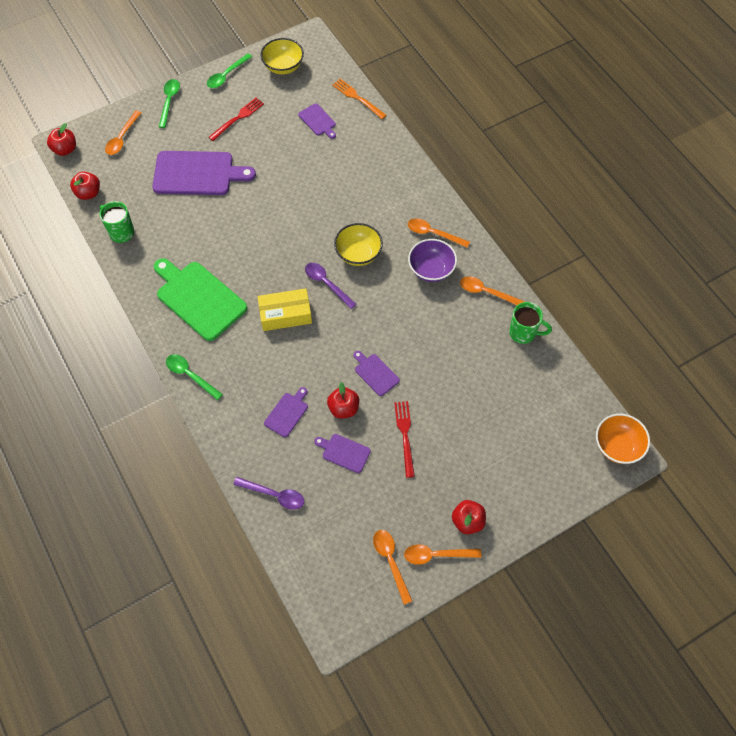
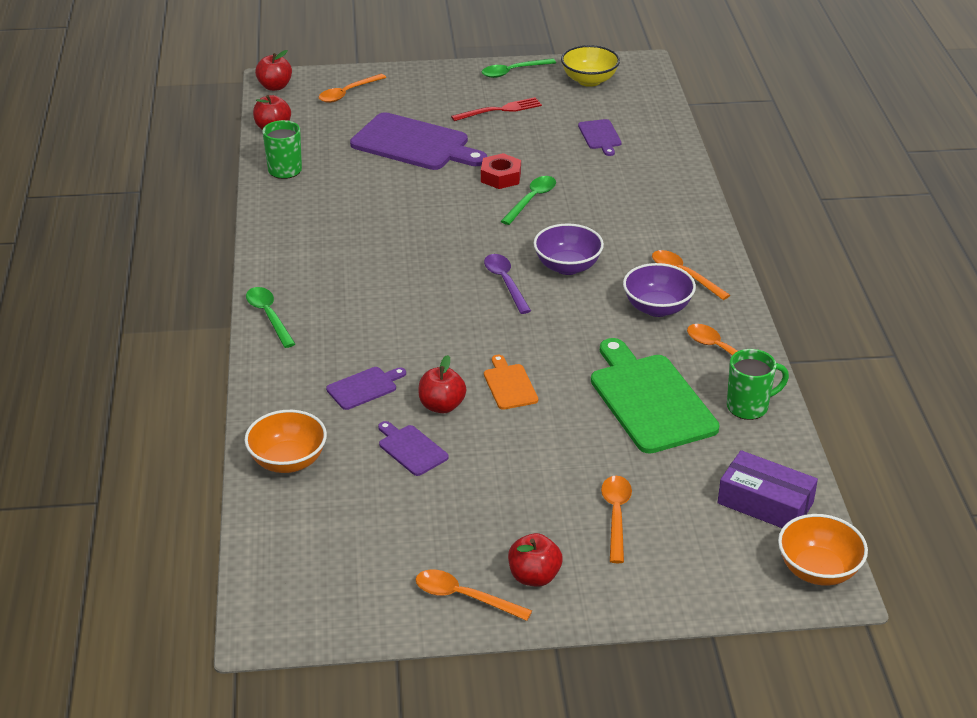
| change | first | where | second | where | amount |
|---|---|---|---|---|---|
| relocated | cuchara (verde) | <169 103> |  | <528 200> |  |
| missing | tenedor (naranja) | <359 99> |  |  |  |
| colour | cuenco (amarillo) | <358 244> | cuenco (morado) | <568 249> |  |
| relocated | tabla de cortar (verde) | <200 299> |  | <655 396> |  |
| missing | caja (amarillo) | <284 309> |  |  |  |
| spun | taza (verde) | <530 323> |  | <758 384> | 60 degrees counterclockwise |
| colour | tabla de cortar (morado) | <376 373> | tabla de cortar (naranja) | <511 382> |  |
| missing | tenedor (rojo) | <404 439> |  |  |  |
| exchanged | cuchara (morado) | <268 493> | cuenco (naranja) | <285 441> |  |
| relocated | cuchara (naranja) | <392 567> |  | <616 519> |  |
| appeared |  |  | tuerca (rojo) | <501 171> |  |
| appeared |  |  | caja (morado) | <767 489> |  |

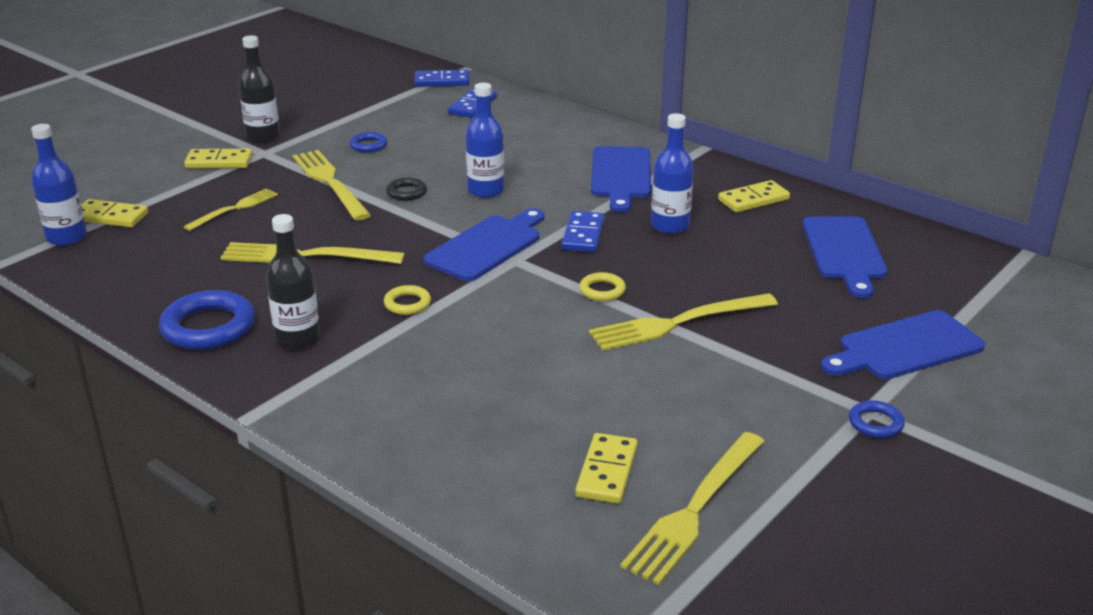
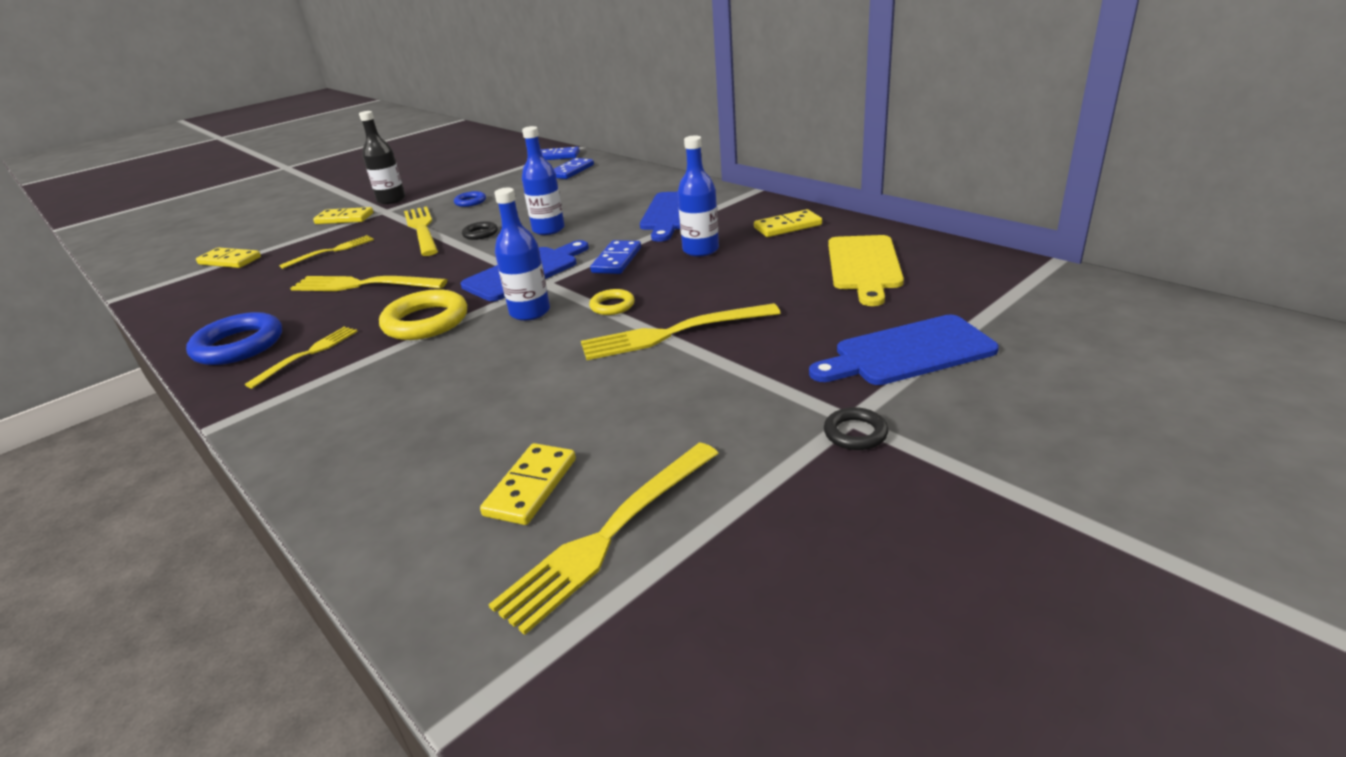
| change | first | where | second | where | amount |
|---|---|---|---|---|---|
| relocated | botella (azul) | <59 185> |  | <522 254> |  |
| exchanged | botella (negro) | <293 282> | tenedor (amarillo) | <301 357> |  |
| colour | tabla de cortar (azul) | <845 257> | tabla de cortar (amarillo) | <866 270> |  |
| size | anillo (amarillo) | <407 300> |  | <423 314> | x1.92 |
| colour | anillo (azul) | <877 419> | anillo (negro) | <856 428> |  |

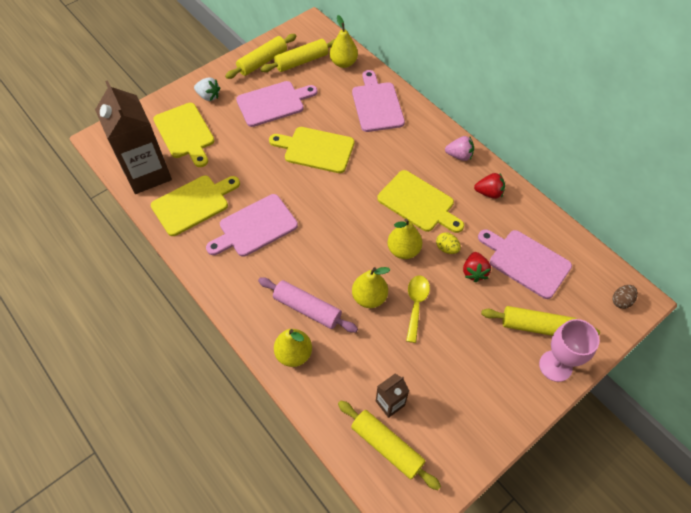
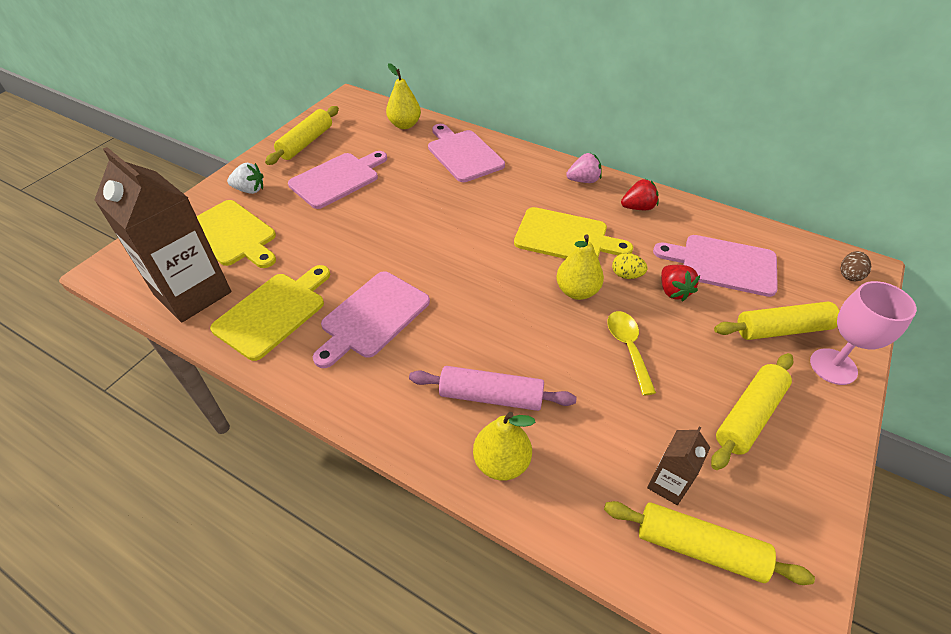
| change | first | where | second | where | amount |
|---|---|---|---|---|---|
| relocated | rodillo (amarillo) | <297 55> |  | <752 411> |  |
| missing | tabla de cortar (amarillo) | <311 150> |  |  |  |
| missing | pera (amarillo) | <371 287> |  |  |  |

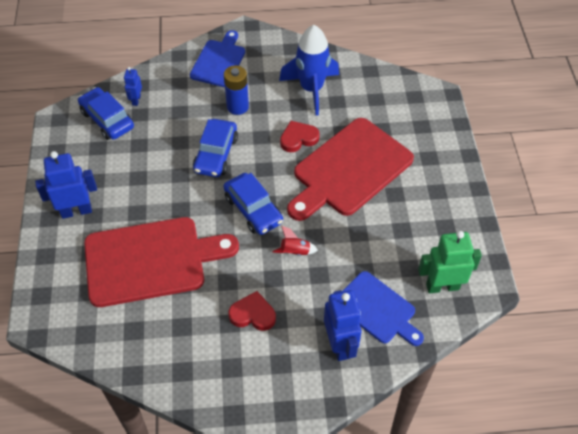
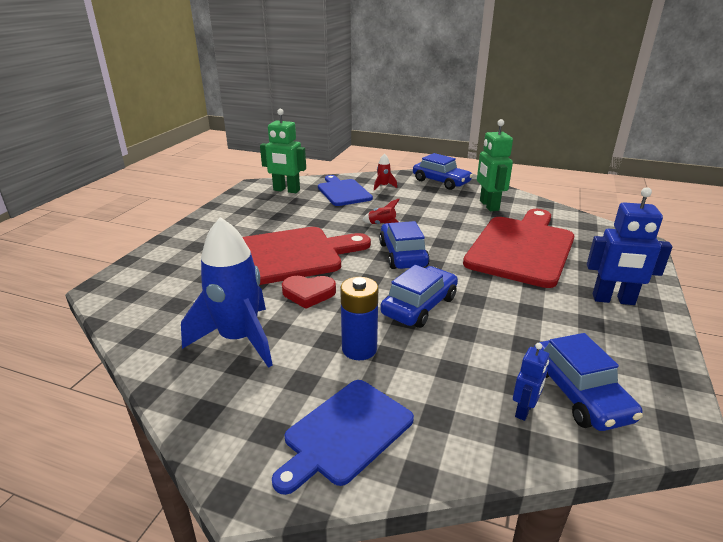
| change | first | where | second | where | amount |
|---|---|---|---|---|---|
| spun | tabla de cortar (rojo) | <161 262> |  | <518 248> | 105 degrees clockwise |
| exchanged | robot (azul) | <343 325> | cohete (rojo) | <385 172> |  |
| missing | corazón (rojo) | <252 311> |  |  |  |
| appeared |  |  | robot (verde) | <495 165> |  |
| appeared |  |  | coche (azul) | <443 171> |  |

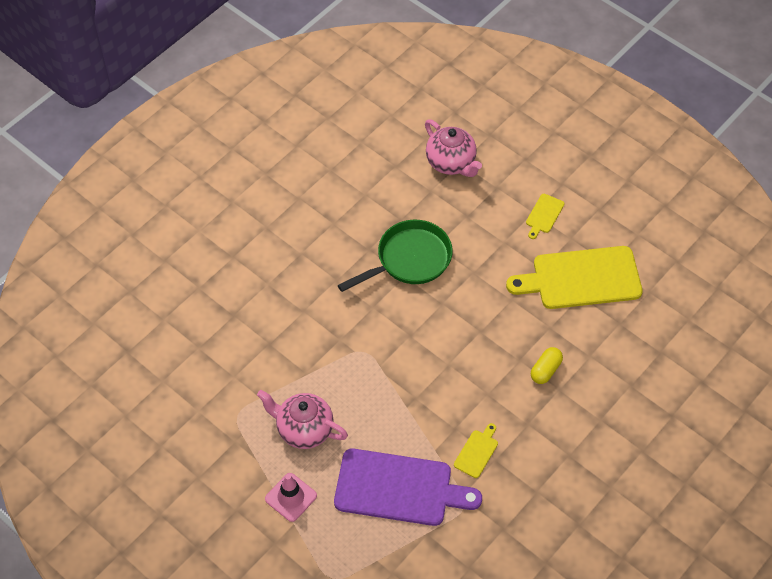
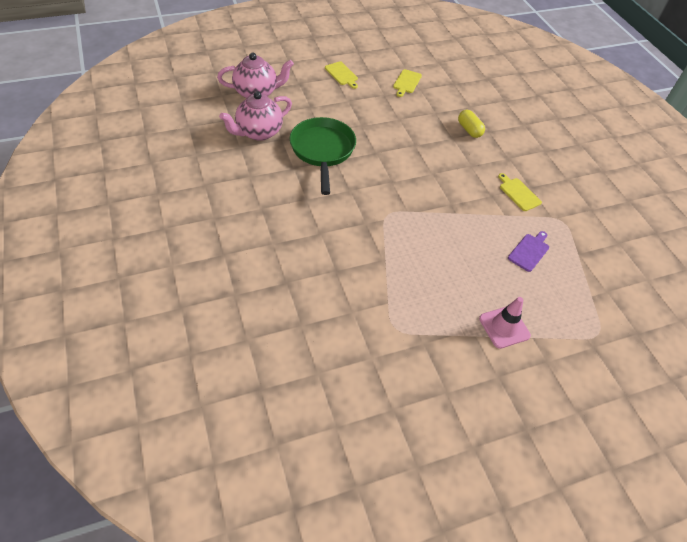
| change | first | where | second | where | amount |
|---|---|---|---|---|---|
| size | tabla de cortar (amarillo) | <574 277> |  | <407 83> | x0.43 |
| relocated | tetera (rosa) | <302 419> |  | <255 116> |  |
| size | tabla de cortar (morado) | <408 487> |  | <528 251> | x0.43 |

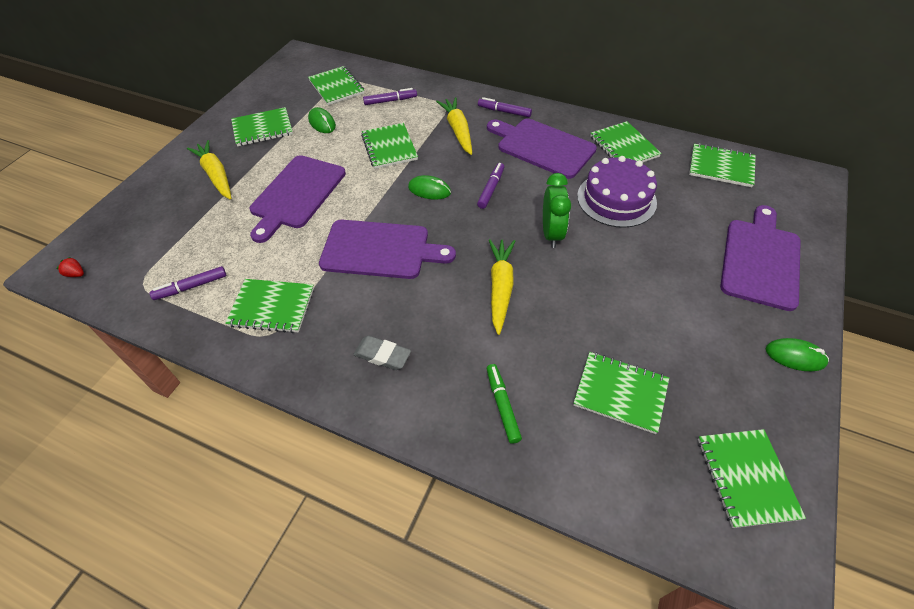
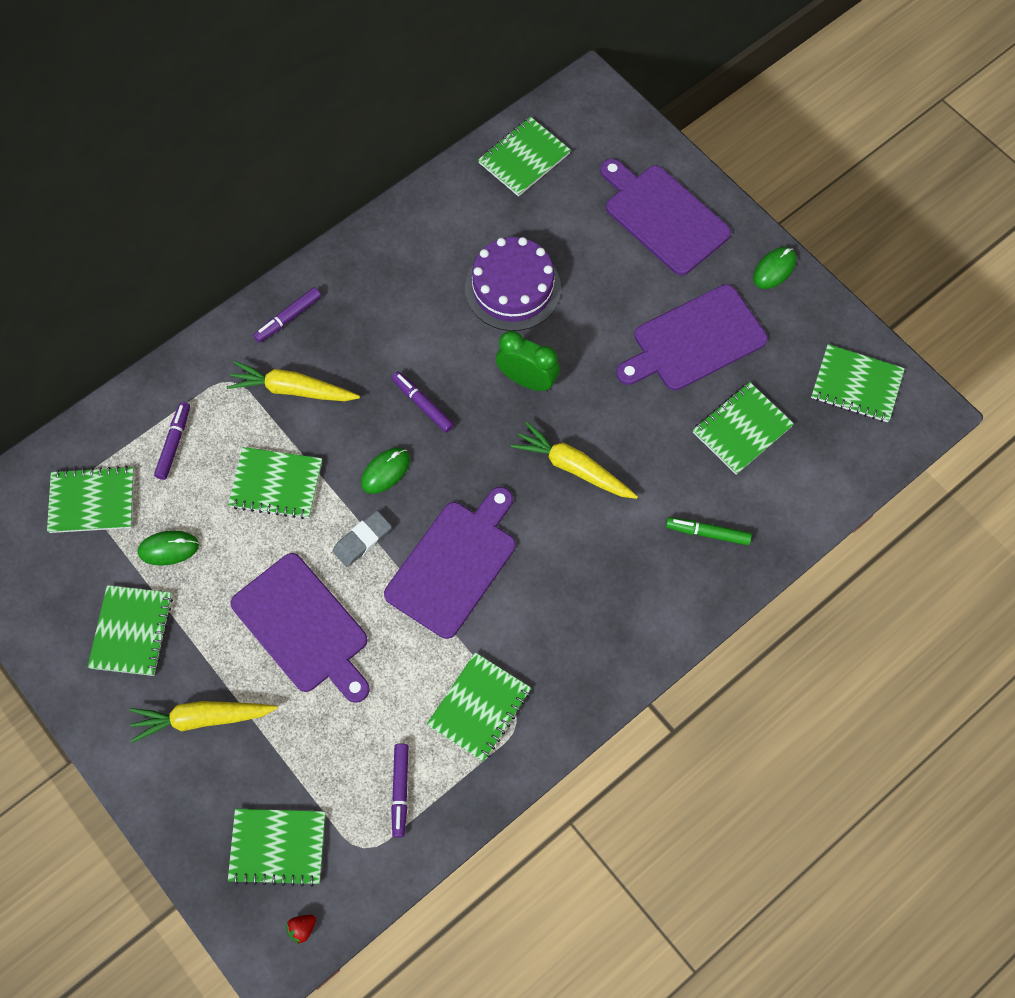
| change | first | where | second | where | amount |
|---|---|---|---|---|---|
| relocated | tabla de cortar (morado) | <542 149> |  | <692 337> |  |
| relocated | cuaderno (verde) | <626 141> |  | <276 848> |  |
| relocated | goma de borrar (gris) | <382 353> |  | <362 539> |  |

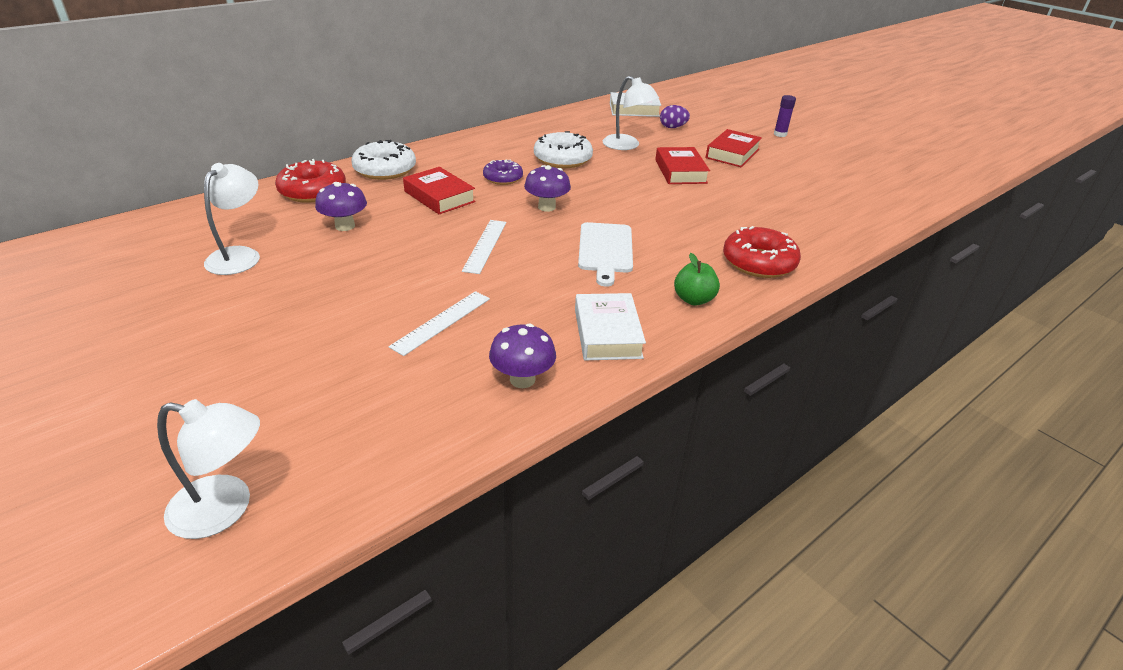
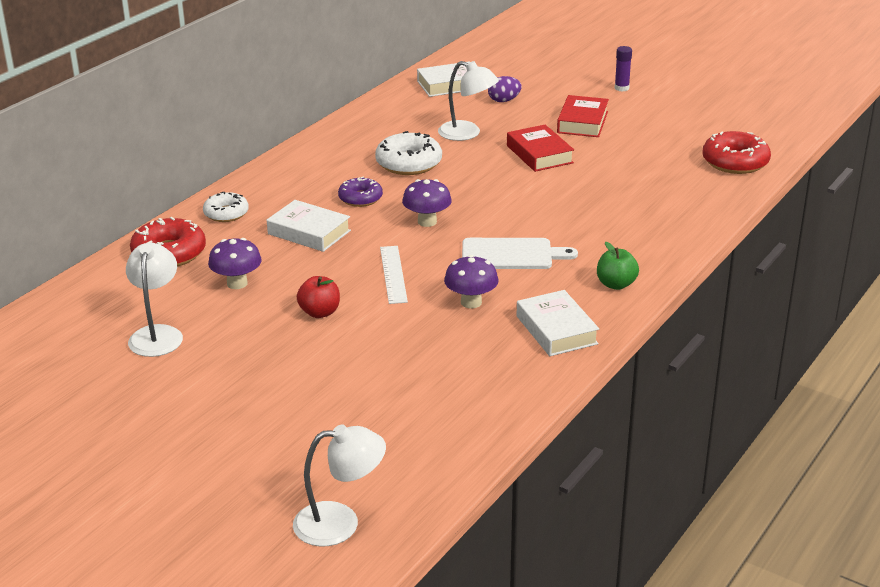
| change | first | where | second | where | amount |
|---|---|---|---|---|---|
| size | rosquilla (blanco) | <383 160> |  | <226 207> | x0.64 |
| colour | libro (rojo) | <439 190> | libro (blanco) | <309 226> |  |
| spun | tabla de cortar (blanco) | <605 254> |  | <520 253> | 75 degrees counterclockwise |
| relocated | rosquilla (rojo) | <762 252> |  | <736 152> |  |
| missing | regla (blanco) | <439 323> |  |  |  |
| relocated | seta (morado) | <522 356> |  | <471 282> |  |
| appeared |  |  | manzana (rojo) | <318 297> |  |

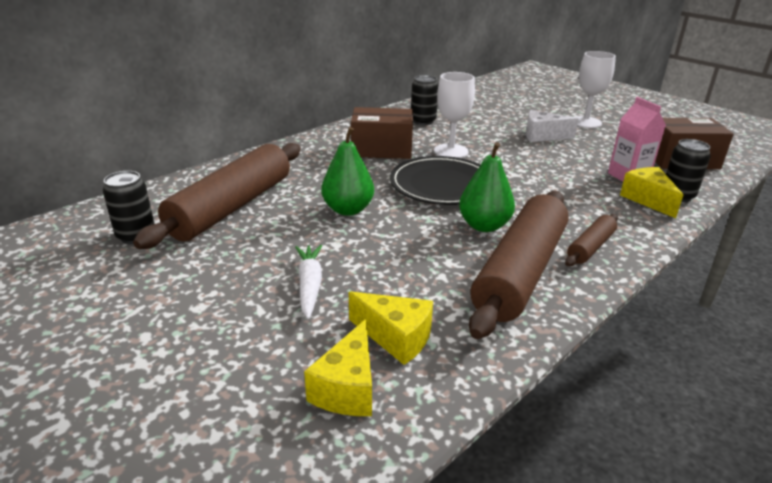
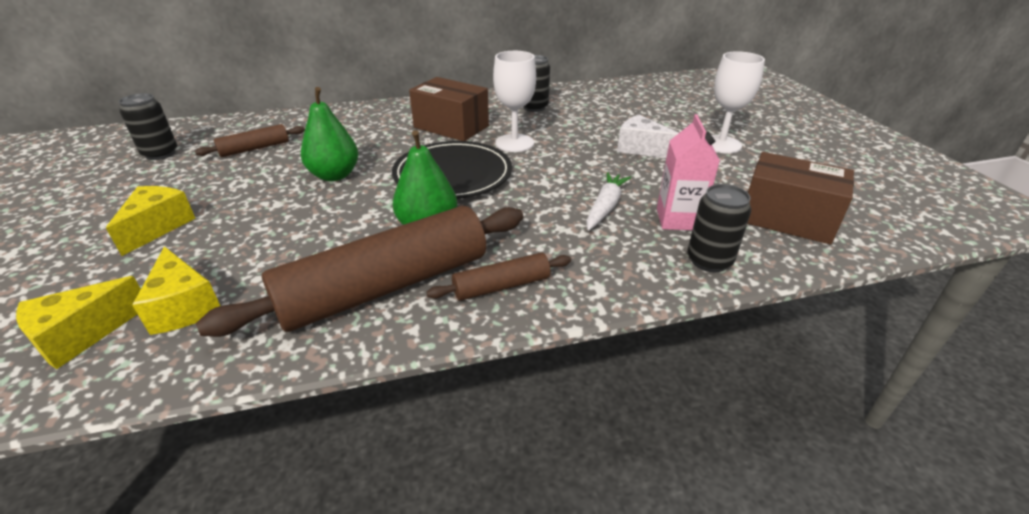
| change | first | where | second | where | amount |
|---|---|---|---|---|---|
| size | rodillo (marrón) | <217 196> |  | <250 140> | x0.46 |
| relocated | queso (amarillo) | <651 192> |  | <151 221> |  |
| relocated | zanahoria (blanco) | <308 282> |  | <608 201> |  |

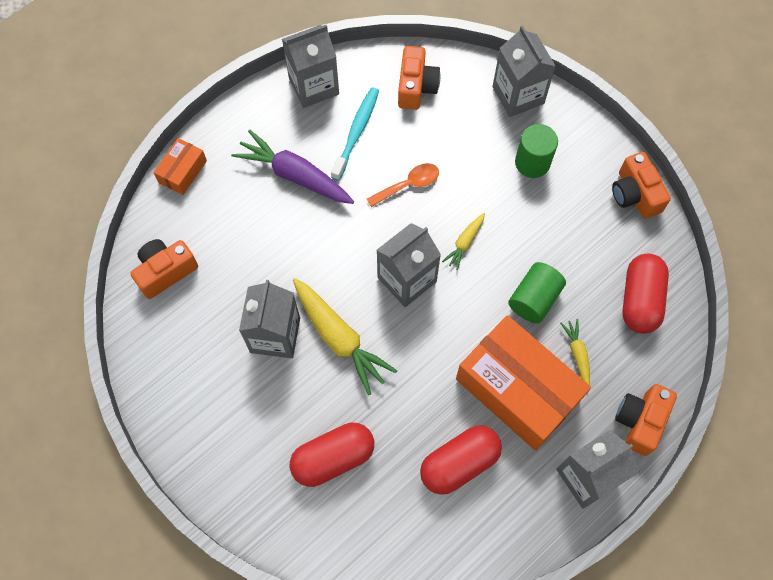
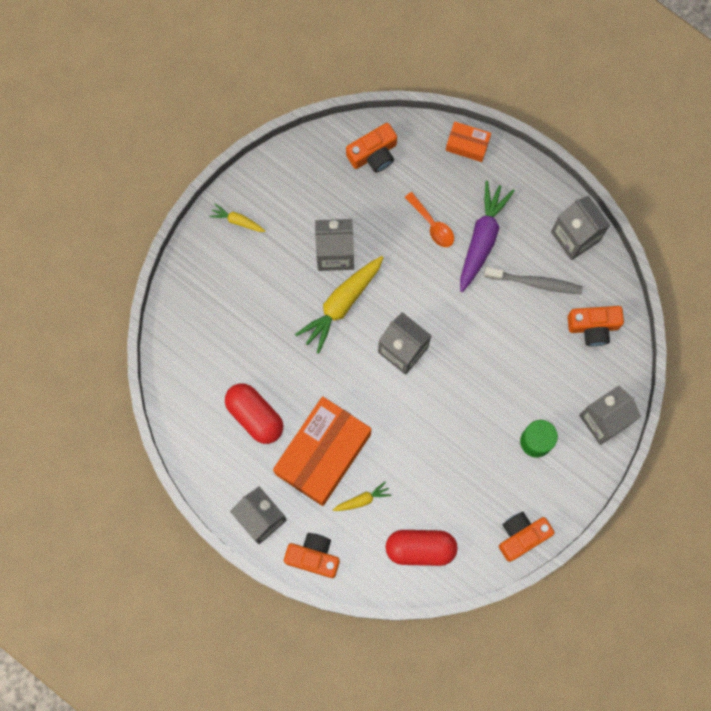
| change | first | where | second | where | amount |
|---|---|---|---|---|---|
| colour | cepillo de dientes (turquesa) | <355 134> | cepillo de dientes (gris) | <533 280> |  |
| relocated | cuchara (naranja) | <403 185> |  | <429 219> |  |
| relocated | zanahoria (amarillo) | <463 241> |  | <237 218> |  |
| spun | cámara (naranja) | <164 269> |  | <371 148> | 105 degrees clockwise |
| missing | cilindro (verde) | <537 292> |  |  |  |
| missing | cápsula (rojo) | <332 455> |  |  |  |

